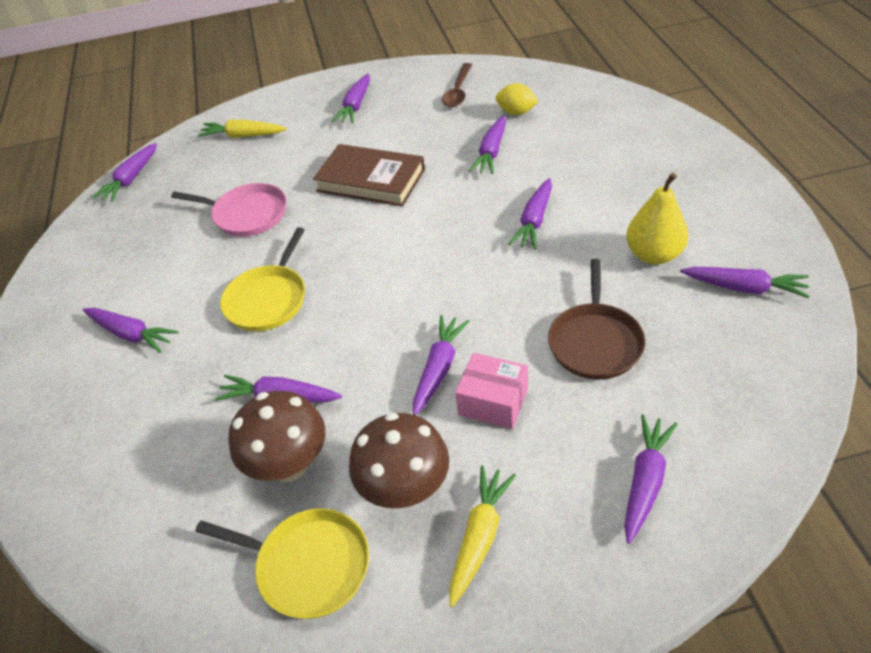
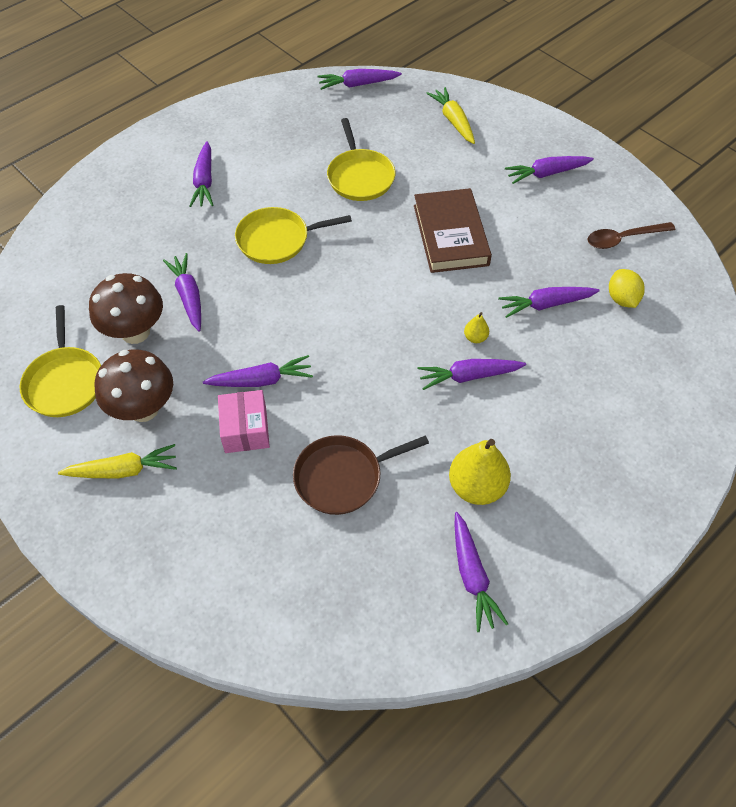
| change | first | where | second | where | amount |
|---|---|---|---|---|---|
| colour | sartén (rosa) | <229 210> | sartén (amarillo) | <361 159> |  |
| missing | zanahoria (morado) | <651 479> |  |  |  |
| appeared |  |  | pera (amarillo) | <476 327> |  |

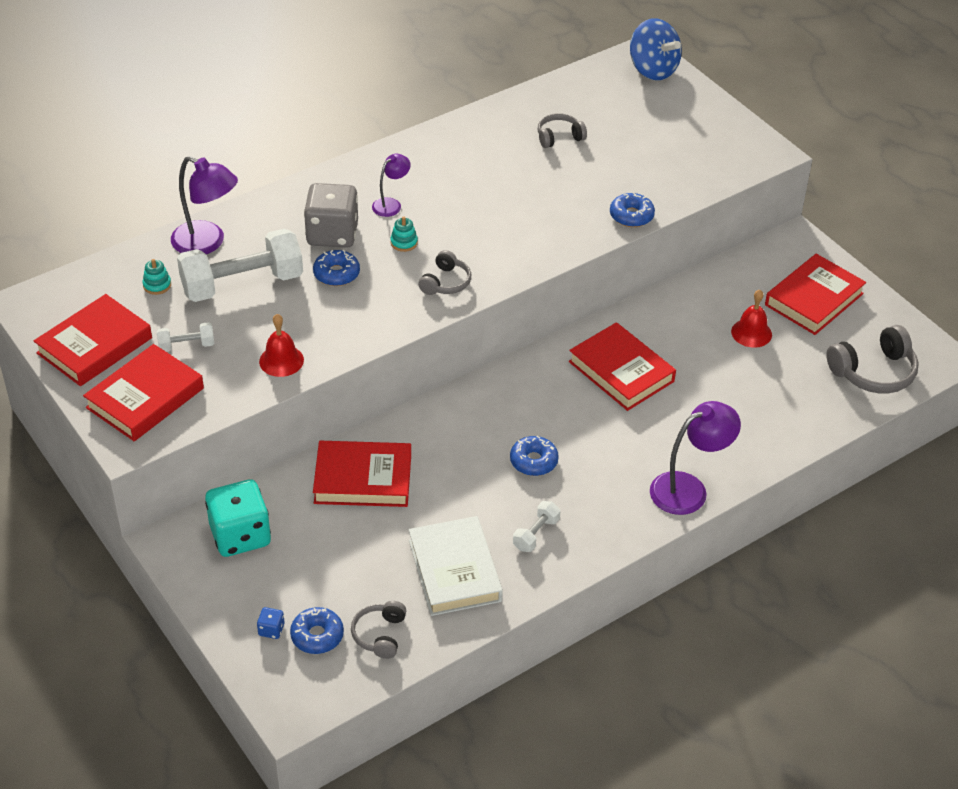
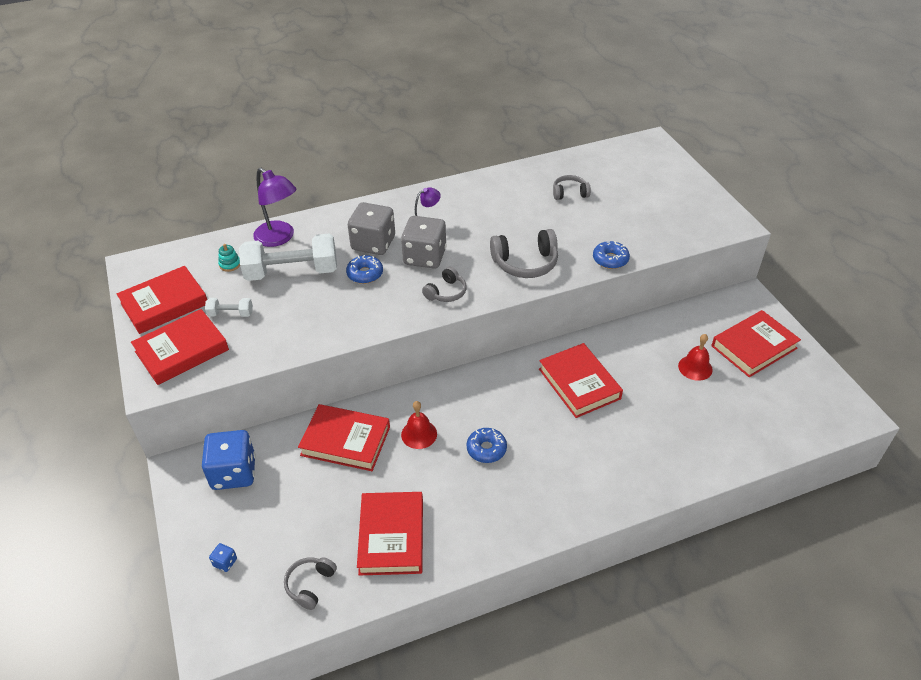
| change | first | where | second | where | amount |
|---|---|---|---|---|---|
| missing | peonza (azul) | <656 49> |  |  |  |
| exchanged | juguete apilable (turquesa) | <404 234> | dado (gris) | <424 242> |  |
| relocated | campana (rojo) | <281 345> |  | <419 425> |  |
| relocated | auriculares (gris) | <872 359> |  | <524 253> |  |
| missing | lámpara (morado) | <695 458> |  |  |  |
| colour | dado (turquesa) | <238 518> | dado (azul) | <229 460> |  |
| missing | mancuerna (blanco) | <536 526> |  |  |  |
| colour | libro (blanco) | <456 566> | libro (rojo) | <390 533> |  |
| missing | rosquilla (azul) | <317 630> |  |  |  |

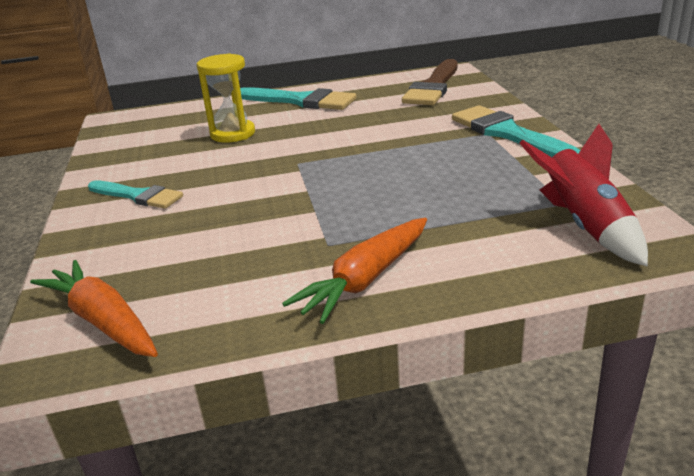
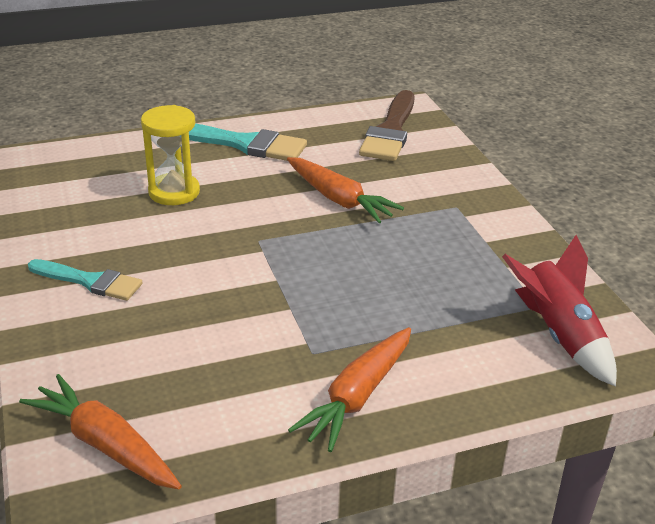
| change | first | where | second | where | amount |
|---|---|---|---|---|---|
| missing | pincel (turquesa) | <516 131> |  |  |  |
| appeared |  |  | zanahoria (naranja) | <345 190> |  |

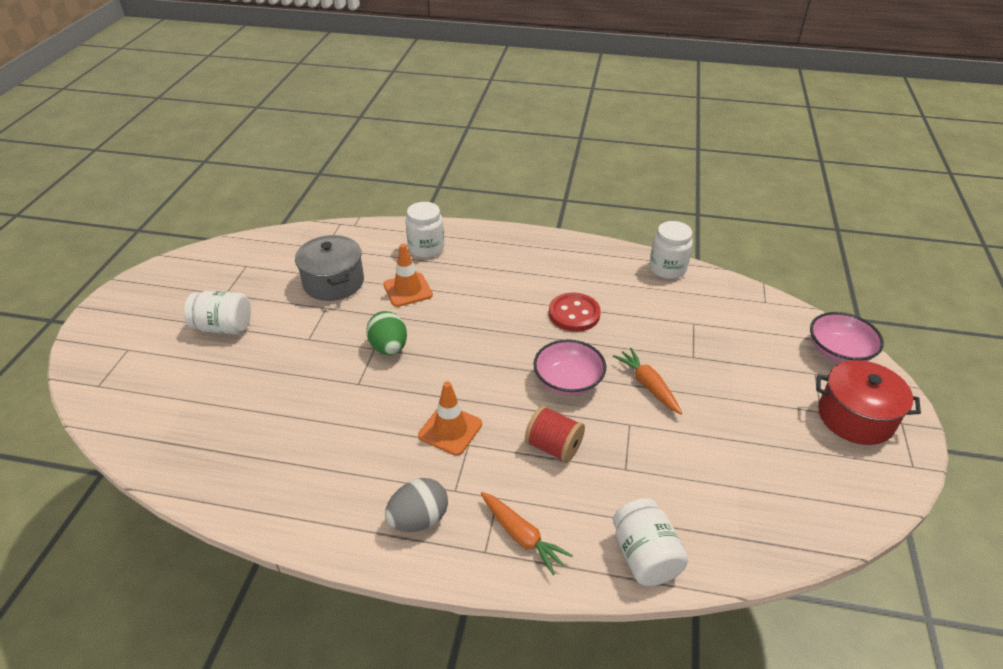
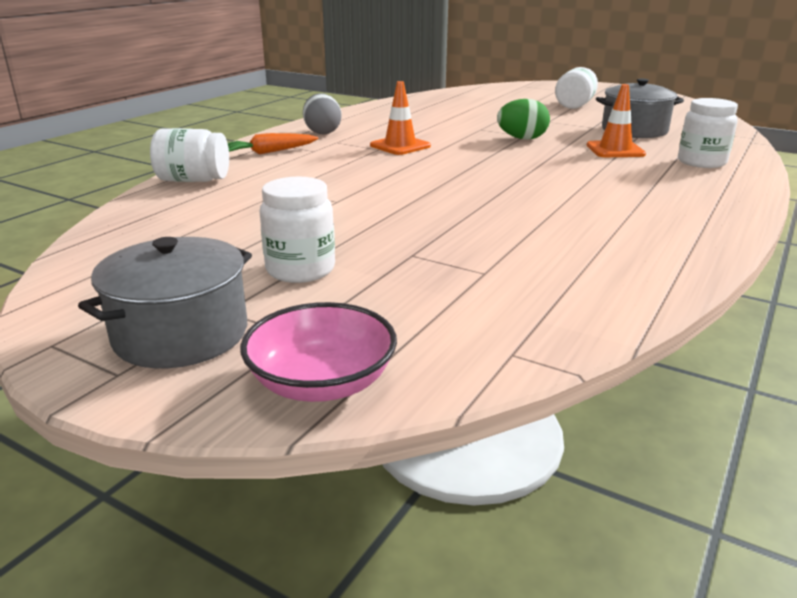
| change | first | where | second | where | amount |
|---|---|---|---|---|---|
| relocated | tarro (blanco) | <671 250> |  | <297 230> |  |
| missing | botón (rojo) | <575 312> |  |  |  |
| missing | cuenco (rosa) | <570 368> |  |  |  |
| missing | zanahoria (naranja) | <647 381> |  |  |  |
| colour | olla (rojo) | <868 402> | olla (gris) | <165 302> |  |
| missing | carrete (rojo) | <555 434> |  |  |  |

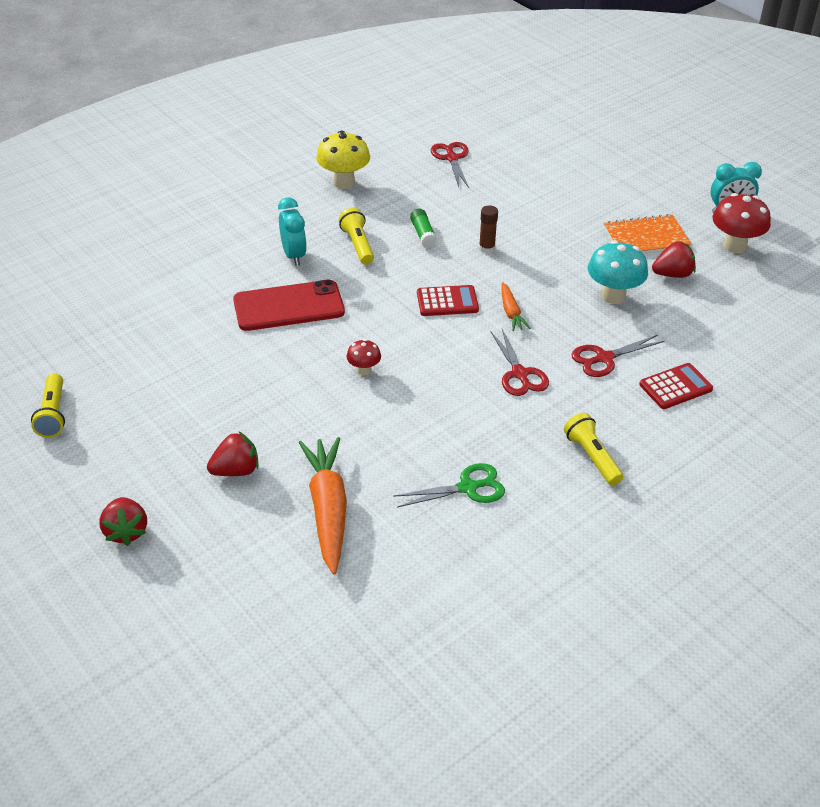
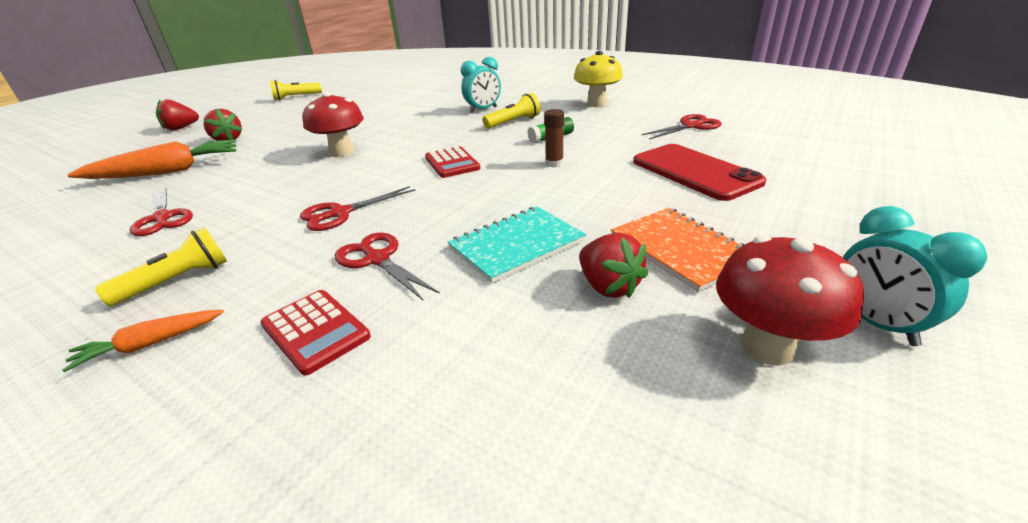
| change | first | where | second | where | amount |
|---|---|---|---|---|---|
| exchanged | seta (turquesa) | <618 272> | cuaderno (turquesa) | <517 245> |  |
| relocated | móvil (rojo) | <289 305> |  | <699 172> |  |
| relocated | zanahoria (naranja) | <516 306> |  | <143 341> |  |
| size | seta (rojo) | <364 357> |  | <333 124> | x1.85 |
| colour | tijeras (verde) | <449 485> | tijeras (rojo) | <161 212> |  |

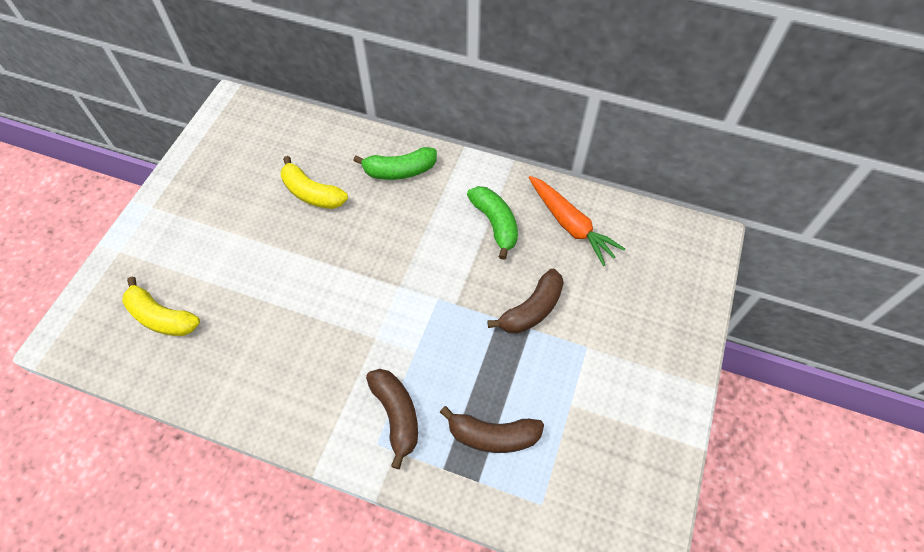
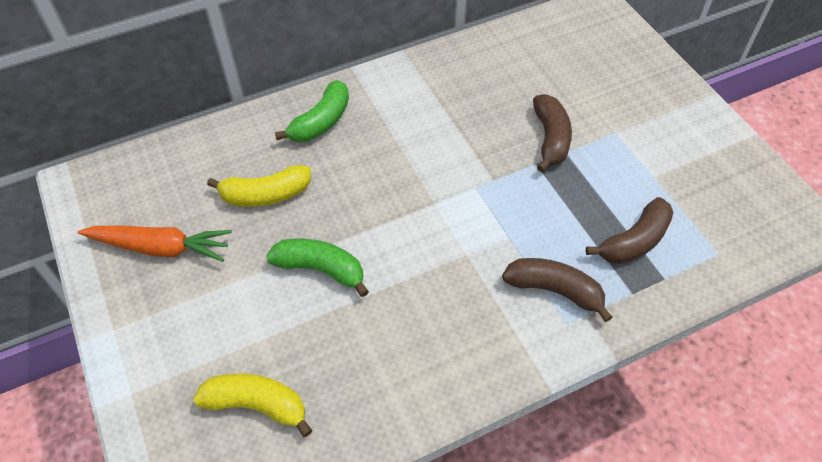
| change | first | where | second | where | amount |
|---|---|---|---|---|---|
| relocated | zanahoria (naranja) | <576 221> |  | <154 244> |  |
| relocated | plátano (verde) | <492 223> |  | <317 268> |  |
| spun | plátano (amarillo) | <161 306> |  | <252 405> | 150 degrees counterclockwise |

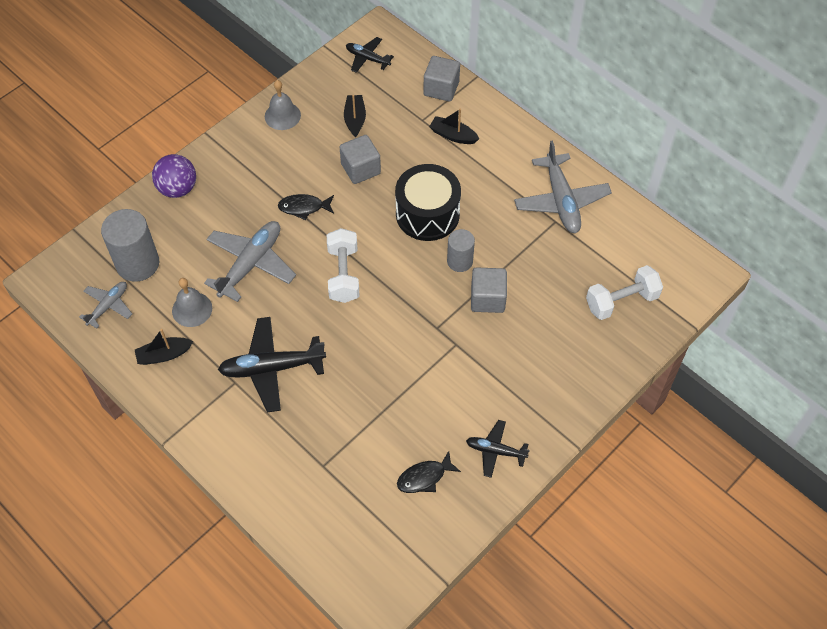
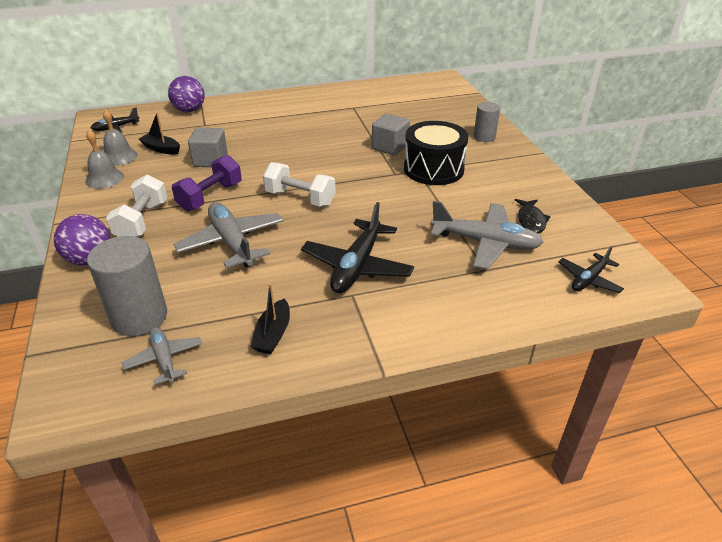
| change | first | where | second | where | amount |
|---|---|---|---|---|---|
| exchanged | cubo (gris) | <441 79> | pelota (morado) | <186 94> |  |
| missing | barco (negro) | <454 126> |  |  |  |
| relocated | avión (gris) | <563 186> |  | <487 235> |  |
| relocated | tambor (negro) | <428 202> |  | <436 153> |  |
| exchanged | pez (negro) | <306 207> | mancuerna (morado) | <207 183> |  |
| relocated | cilindro (gris) | <461 250> |  | <487 122> |  |
| relocated | mancuerna (blanco) | <624 292> |  | <136 205> |  |
| relocated | campana (gris) | <192 302> |  | <120 137> |  |
| relocated | avión (negro) | <498 449> |  | <591 269> |  |

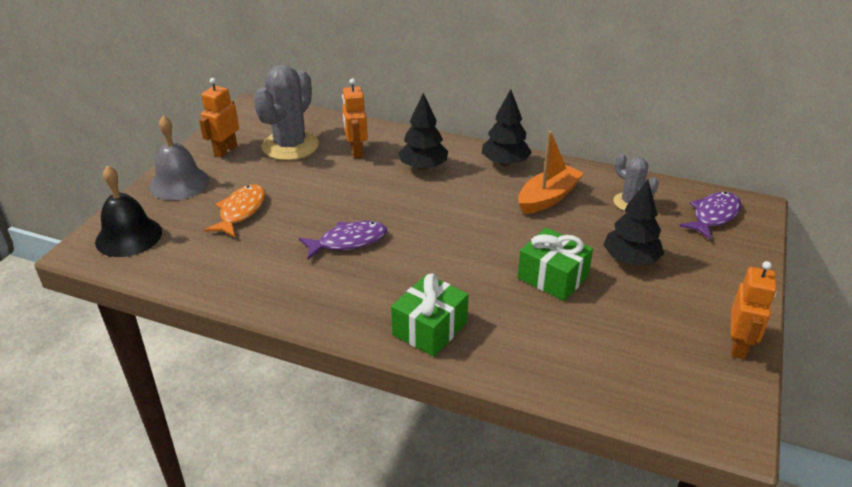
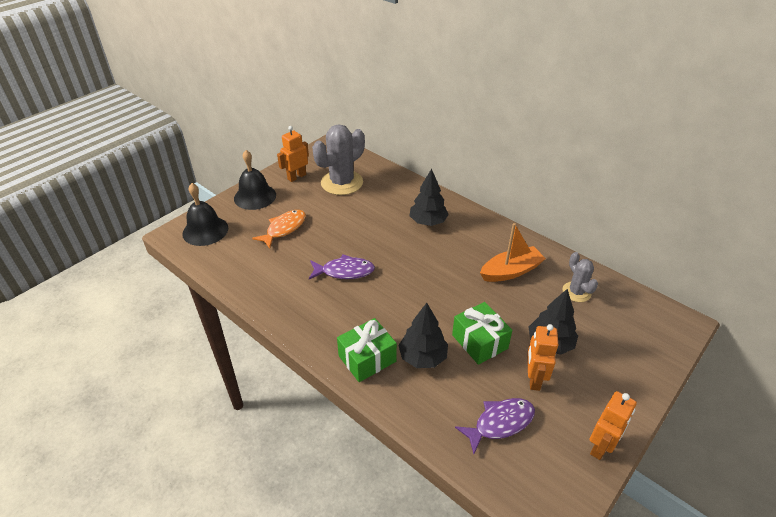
| change | first | where | second | where | amount |
|---|---|---|---|---|---|
| relocated | robot (naranja) | <355 118> |  | <542 357> |  |
| relocated | árbol (negro) | <507 128> |  | <423 335> |  |
| colour | campana (gris) | <179 158> | campana (negro) | <255 180> |  |
| relocated | pez (morado) | <710 216> |  | <495 426> |  |

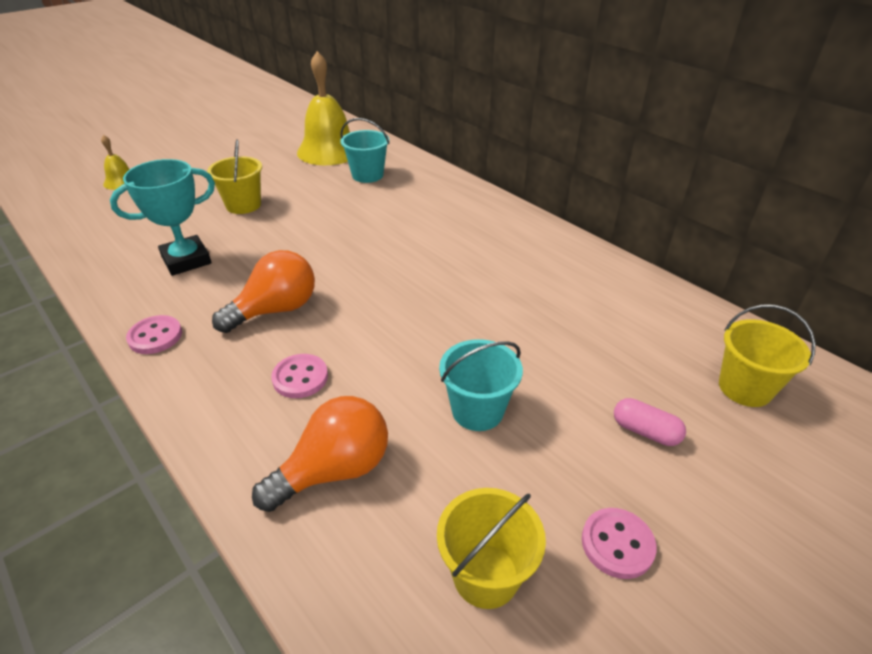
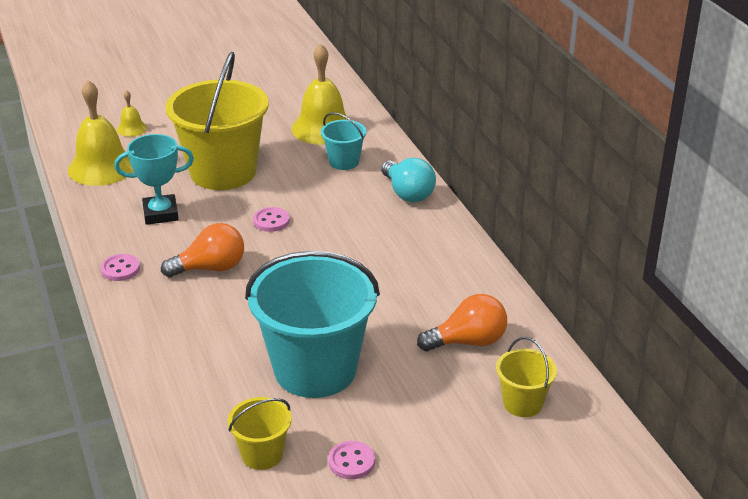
| change | first | where | second | where | amount |
|---|---|---|---|---|---|
| size | balde (amarillo) | <234 176> |  | <217 121> | x2.15 |
| size | balde (turquesa) | <481 385> |  | <312 324> | x2.15 |
| relocated | botón (rosa) | <299 376> |  | <271 219> |  |
| relocated | bombilla (naranja) | <320 454> |  | <462 323> |  |
| missing | cápsula (rosa) | <650 422> |  |  |  |
| appeared |  |  | campana (amarillo) | <100 133> |  |
| appeared |  |  | bombilla (turquesa) | <408 180> |  |

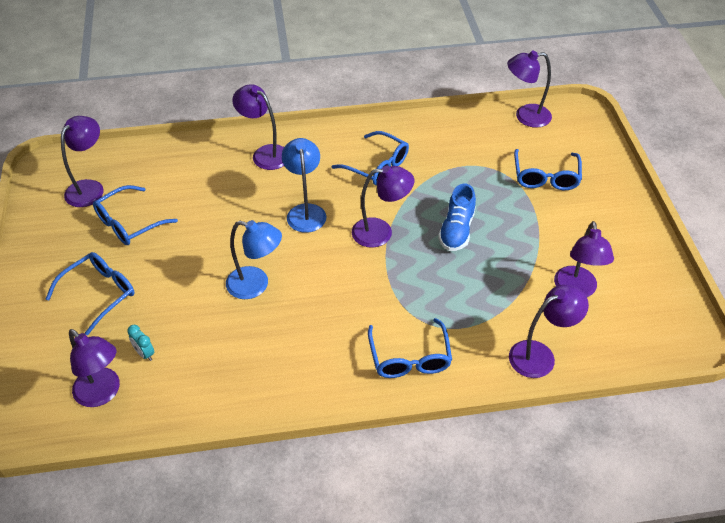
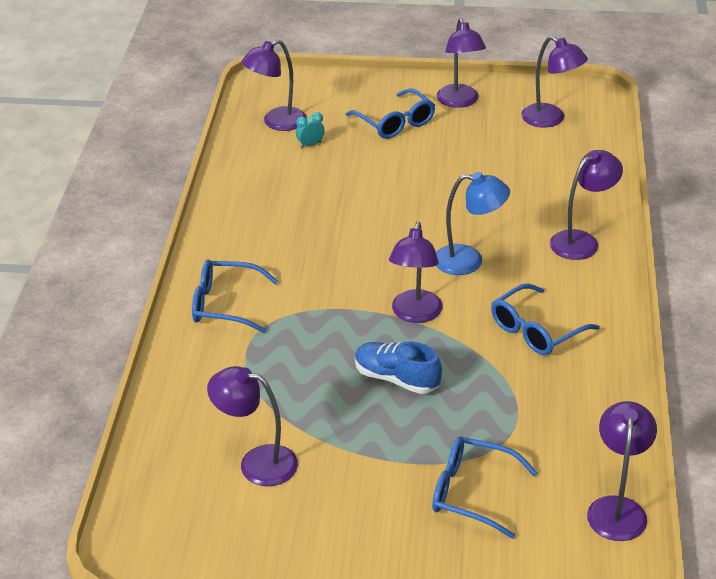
| change | first | where | second | where | amount |
|---|---|---|---|---|---|
| missing | gafas (azul) | <135 215> |  |  |  |
| missing | lámpara (azul) | <254 259> |  |  |  |
| relocated | lámpara (morado) | <549 331> |  | <461 63> |  |

